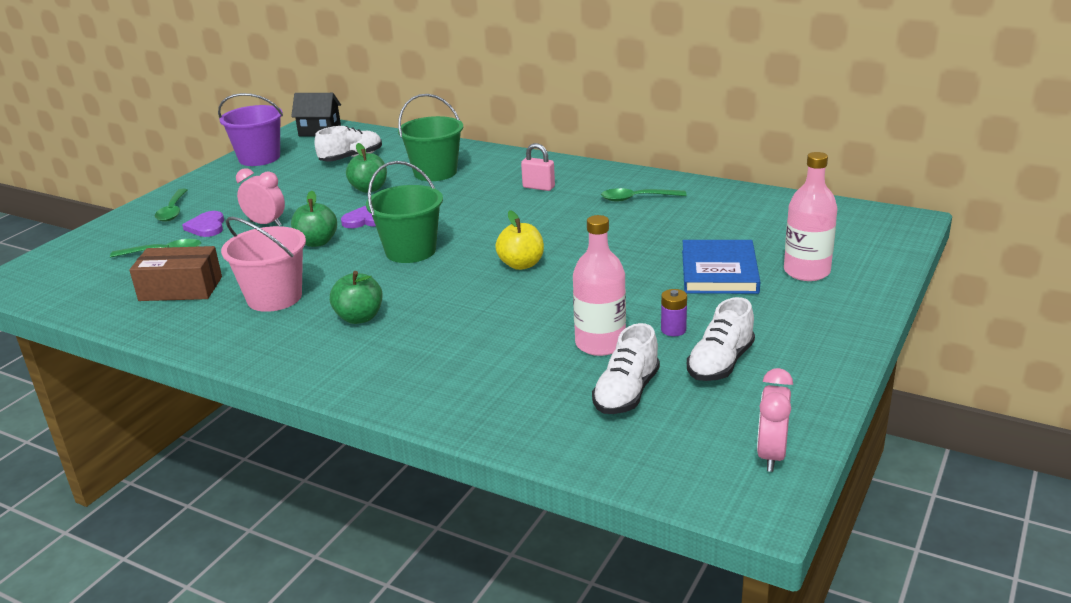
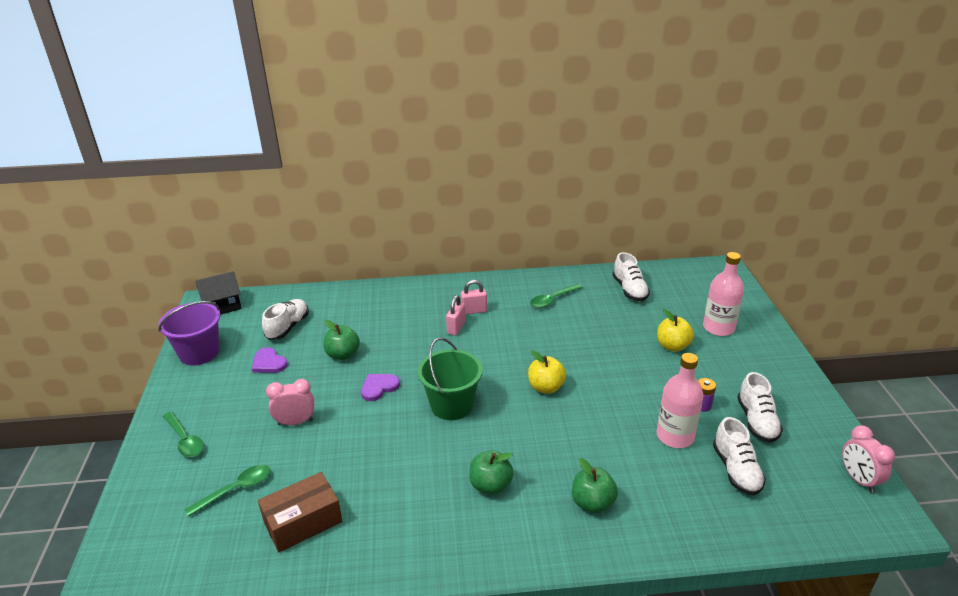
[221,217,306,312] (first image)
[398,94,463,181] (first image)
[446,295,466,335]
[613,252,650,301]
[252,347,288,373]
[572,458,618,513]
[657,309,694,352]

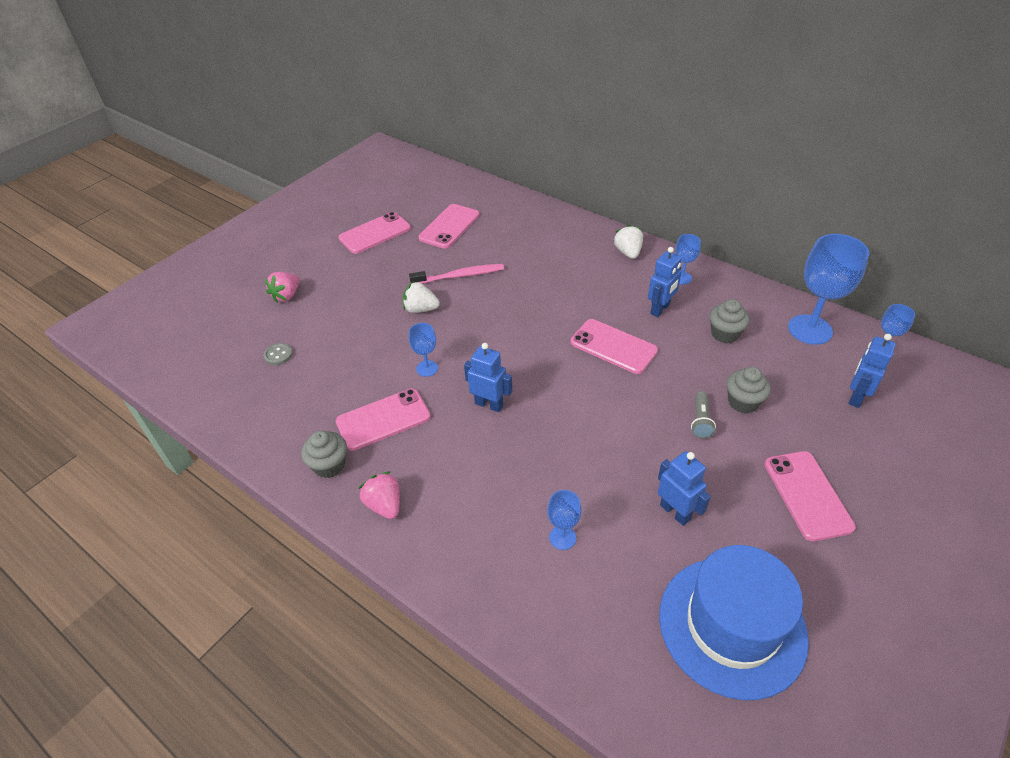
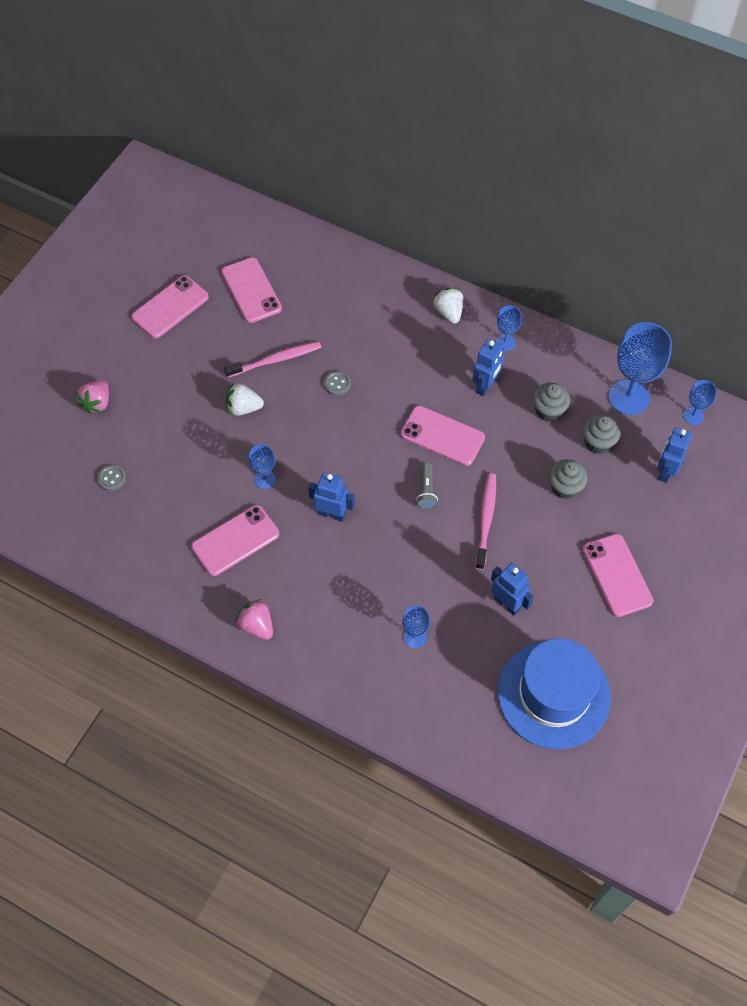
[324,371,351,396]
[476,473,496,570]
[582,415,621,454]
[416,463,438,510]
[221,257,282,323]

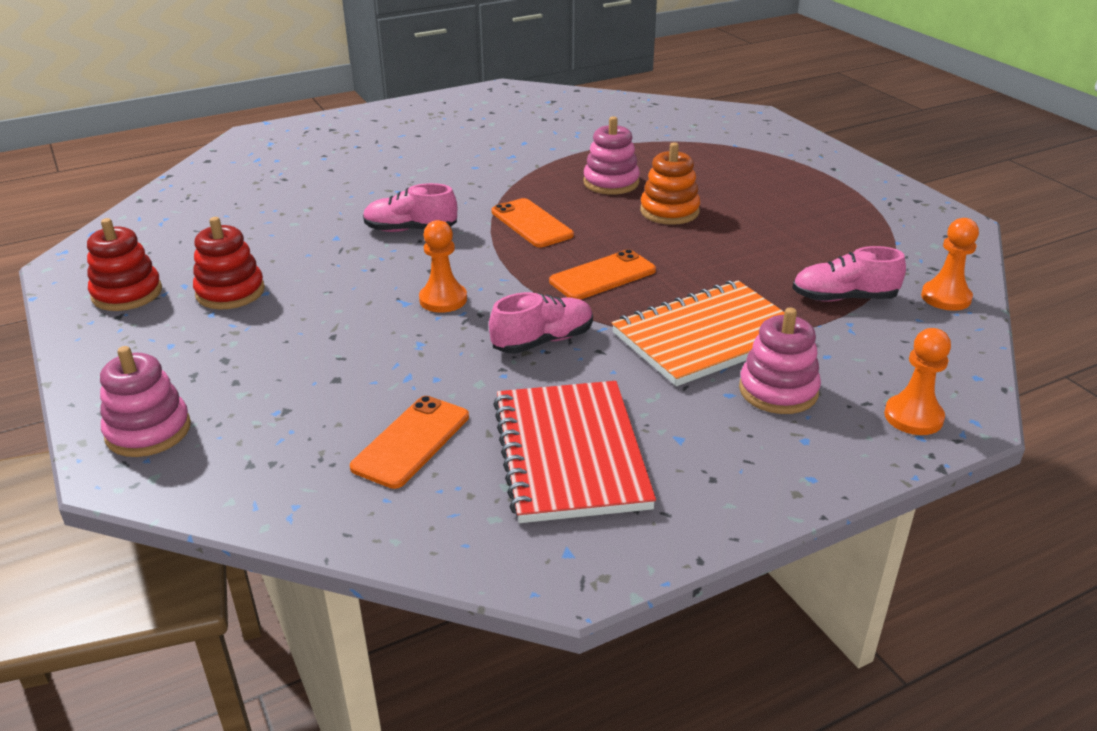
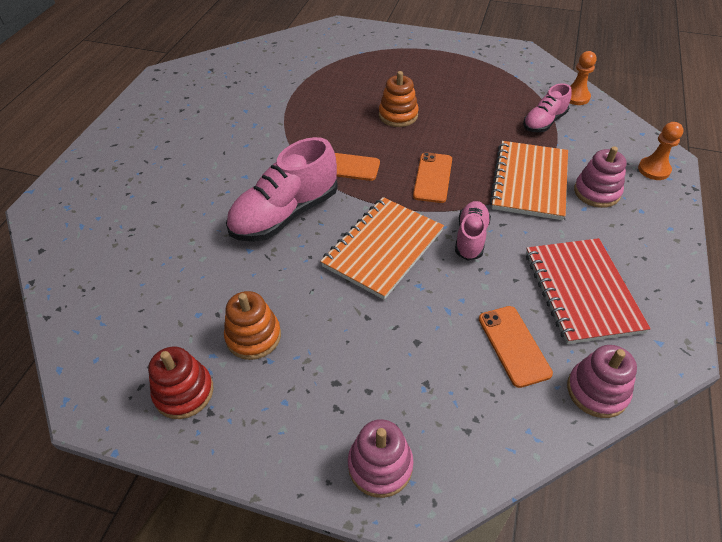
[567,345,637,418]
[320,197,444,300]
[224,291,281,360]
[526,238,651,344]
[226,137,338,242]

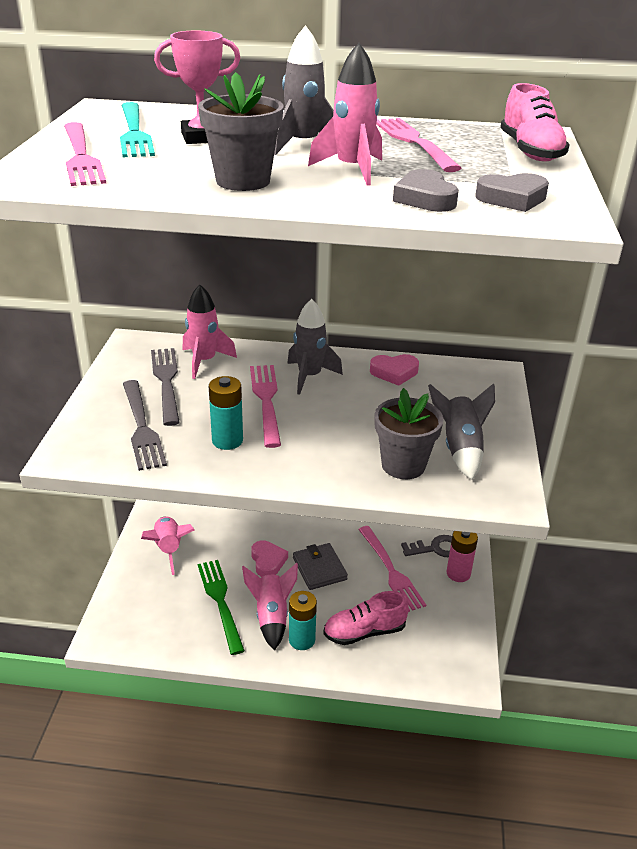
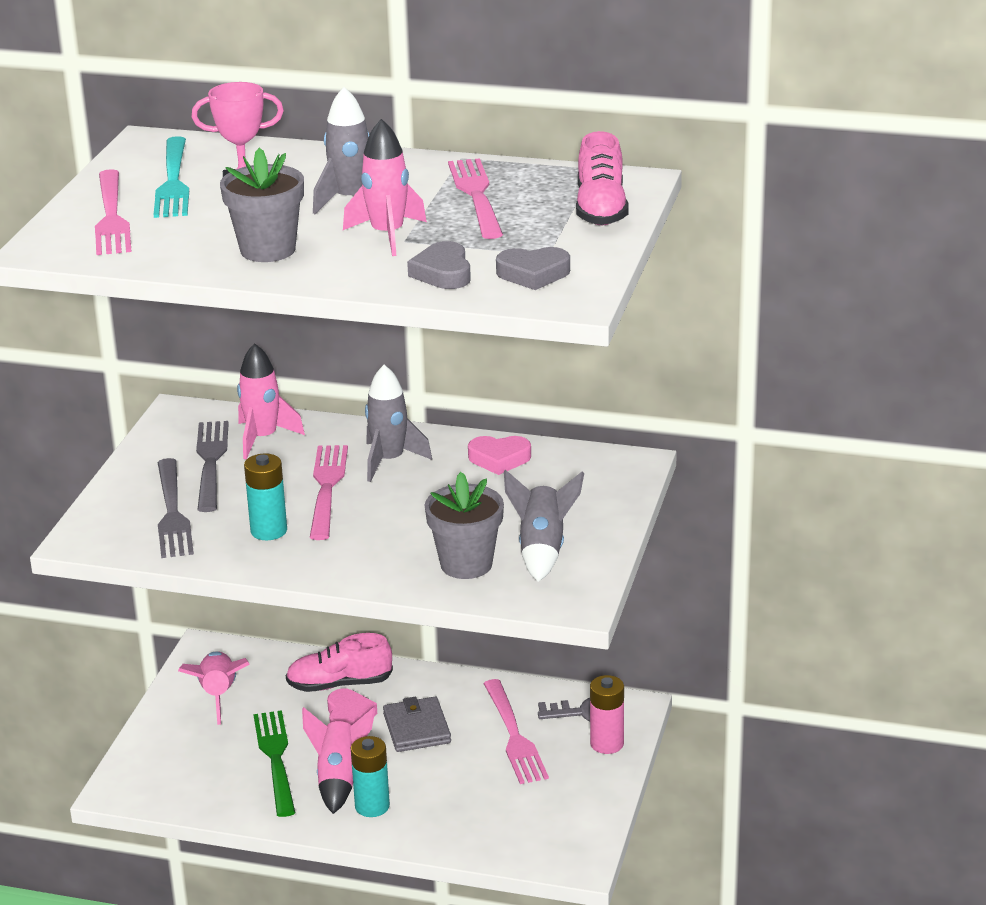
[286,633,393,692]

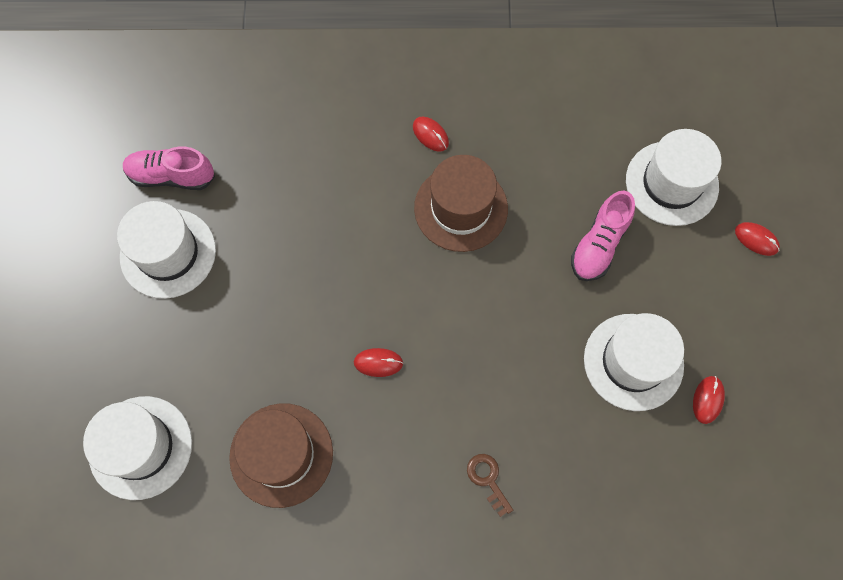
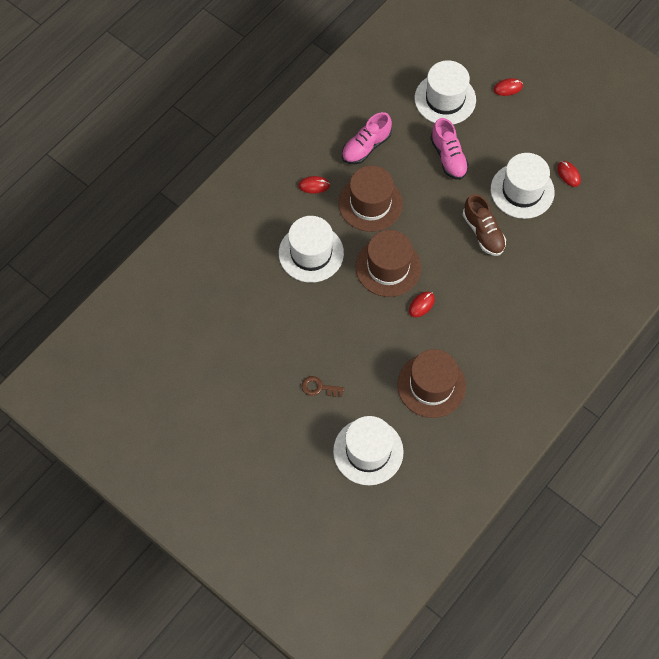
[356,230,421,297]
[463,194,506,256]
[279,216,344,283]
[342,112,392,164]
[302,376,344,397]

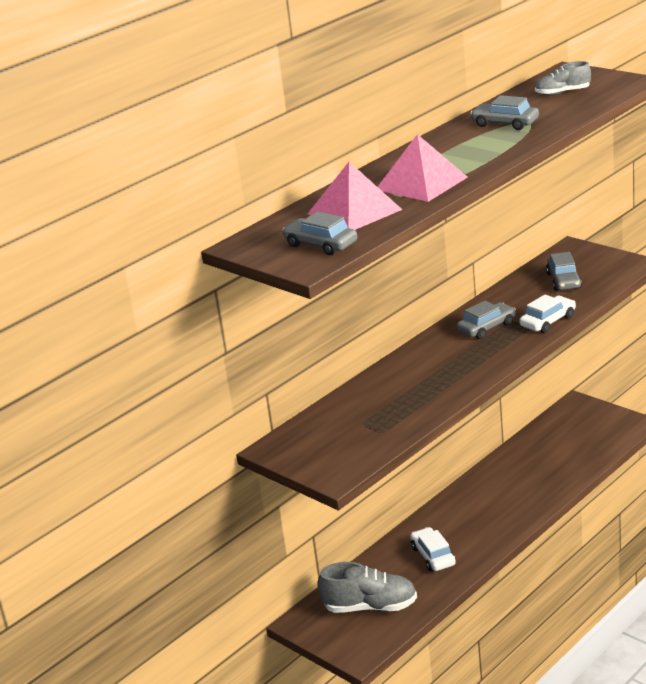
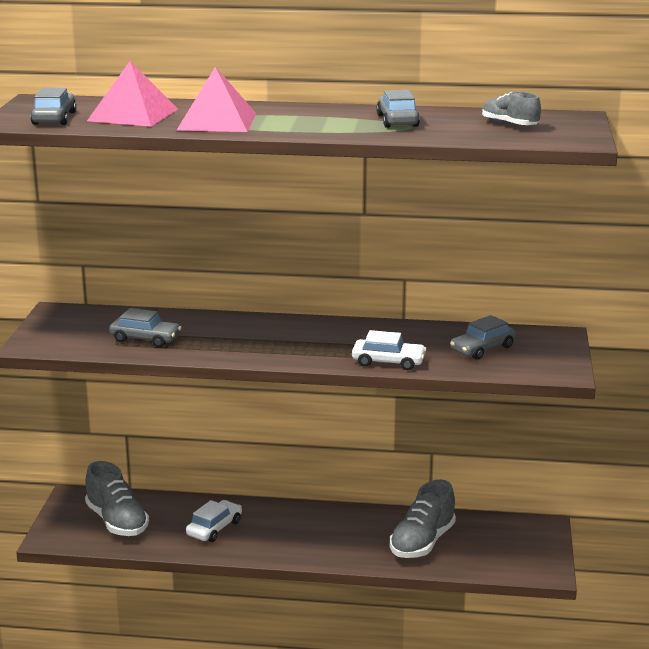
[390,480,456,558]
[109,308,182,347]

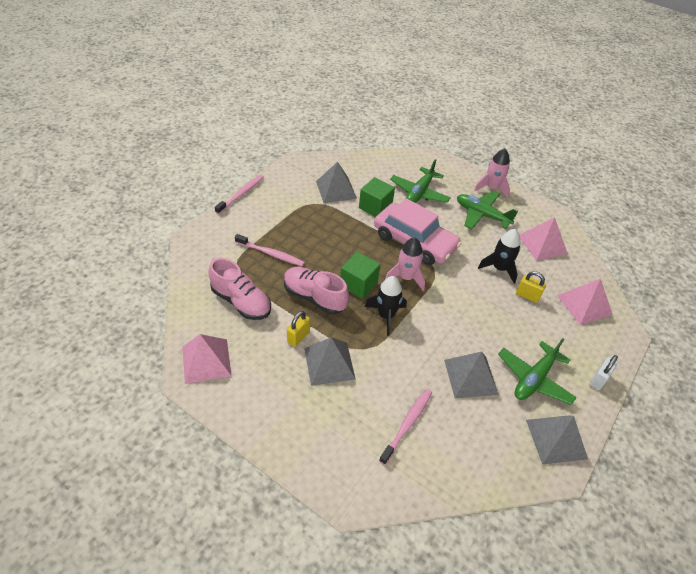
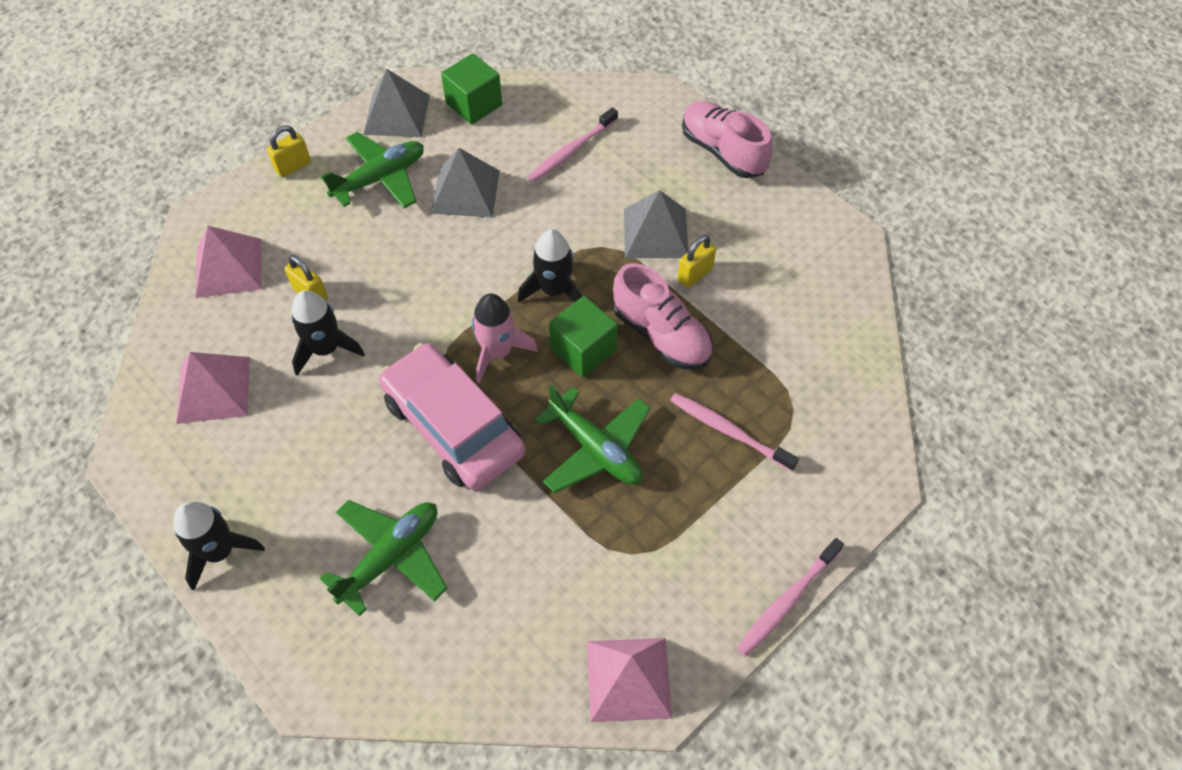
[316,162,357,203] (first image)
[587,638,672,722]
[682,101,773,178]
[441,53,502,125]
[535,384,651,493]
[173,501,265,591]
[267,126,311,177]

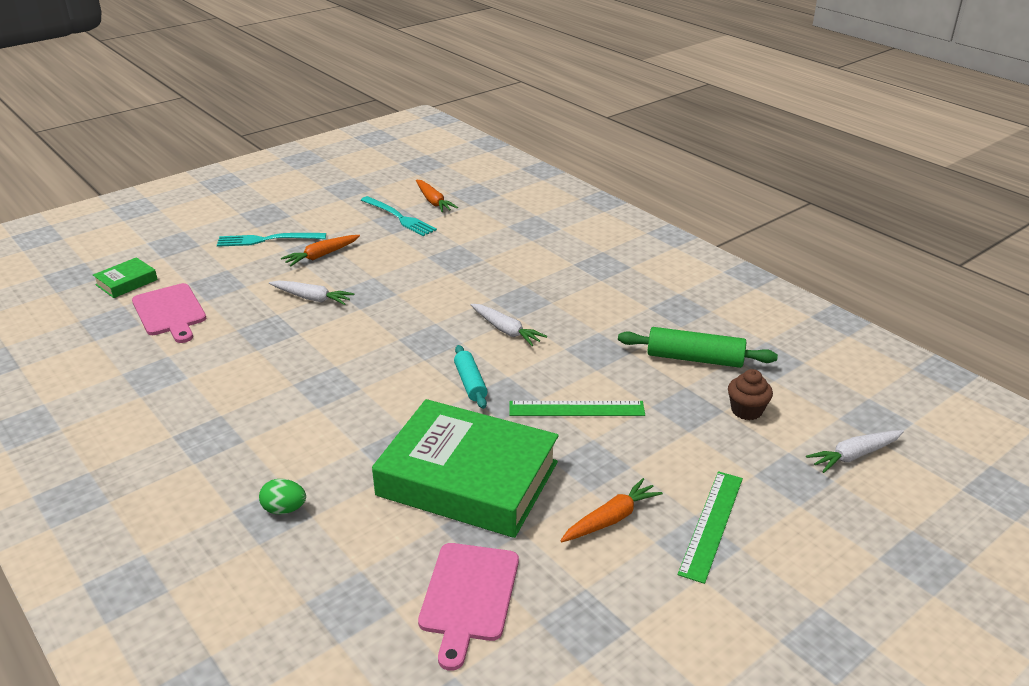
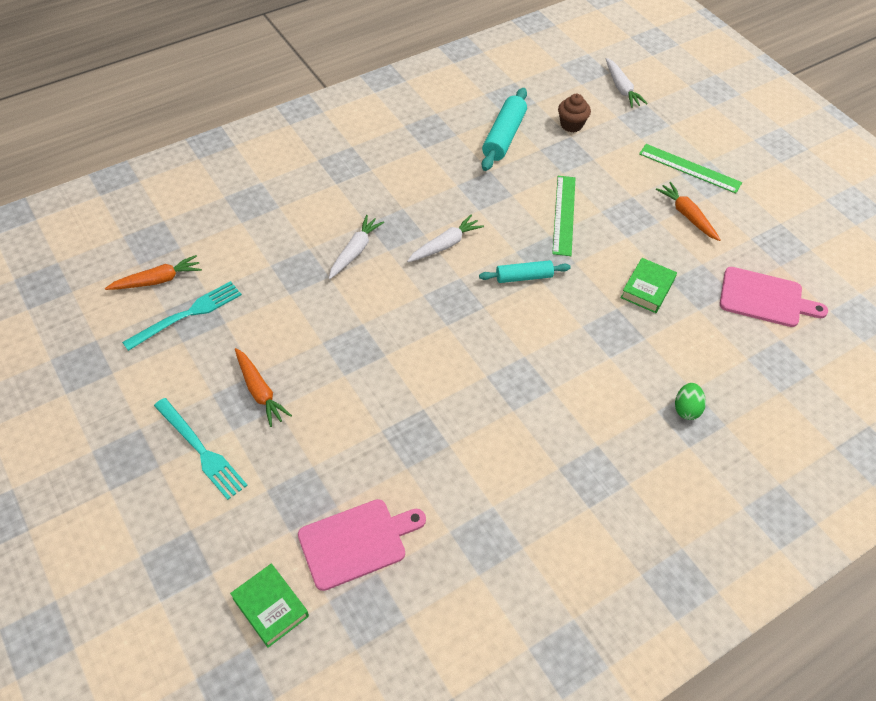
[329,215,384,279]
[482,88,527,171]
[154,398,248,500]
[621,258,677,313]

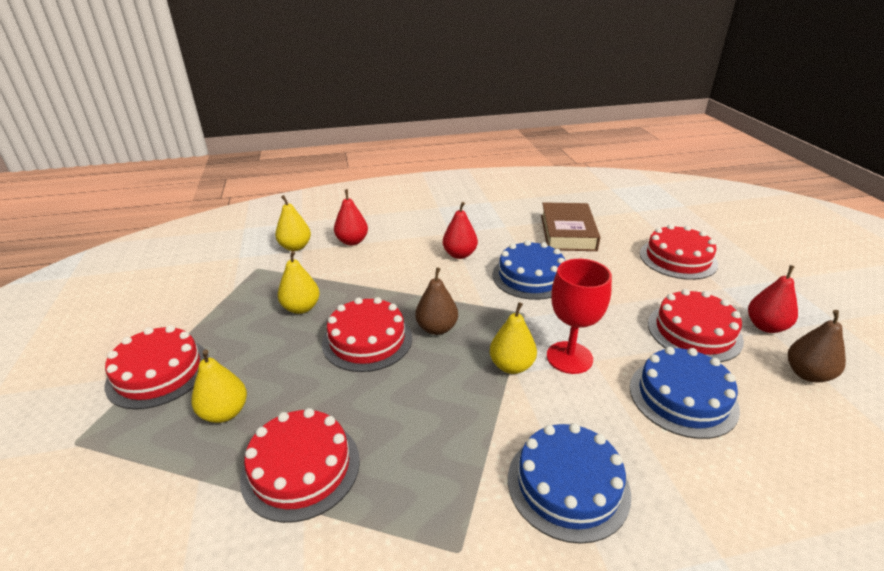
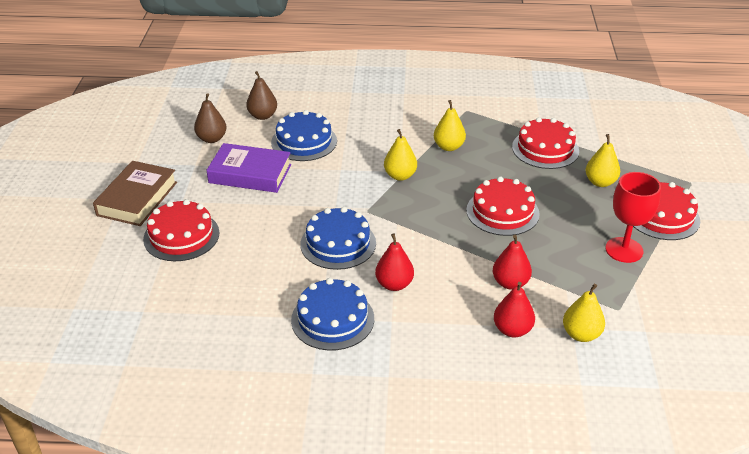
[434,100,466,151]
[246,71,277,120]
[291,278,374,350]
[93,161,177,226]
[605,172,661,263]
[492,235,532,290]
[206,143,291,193]

